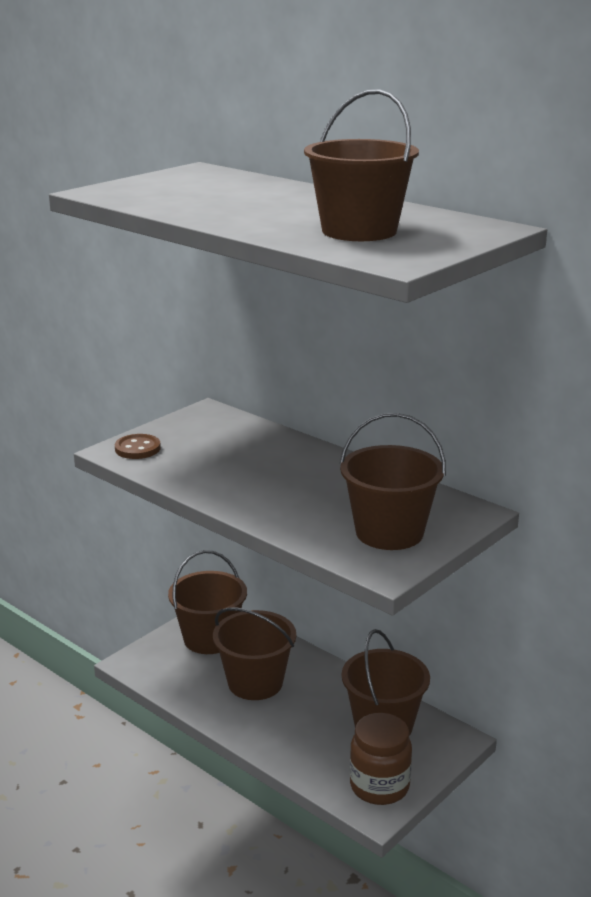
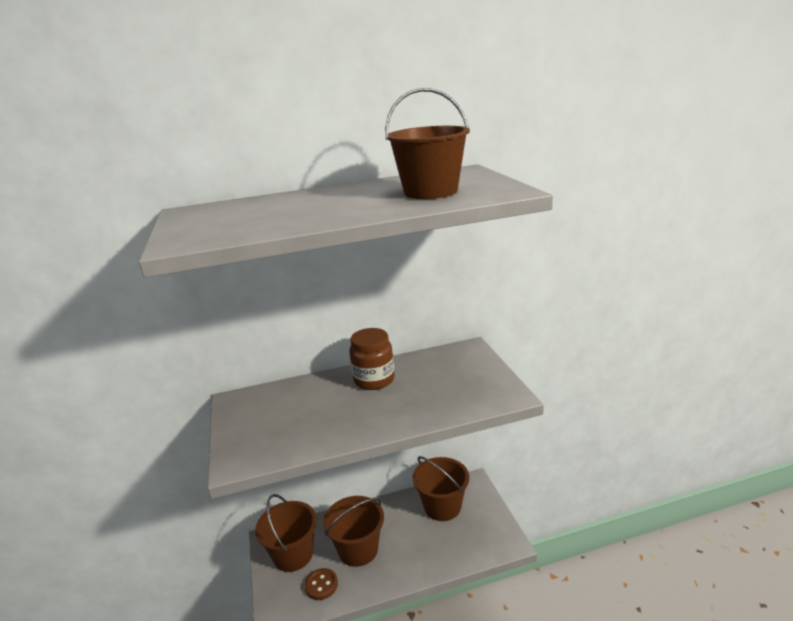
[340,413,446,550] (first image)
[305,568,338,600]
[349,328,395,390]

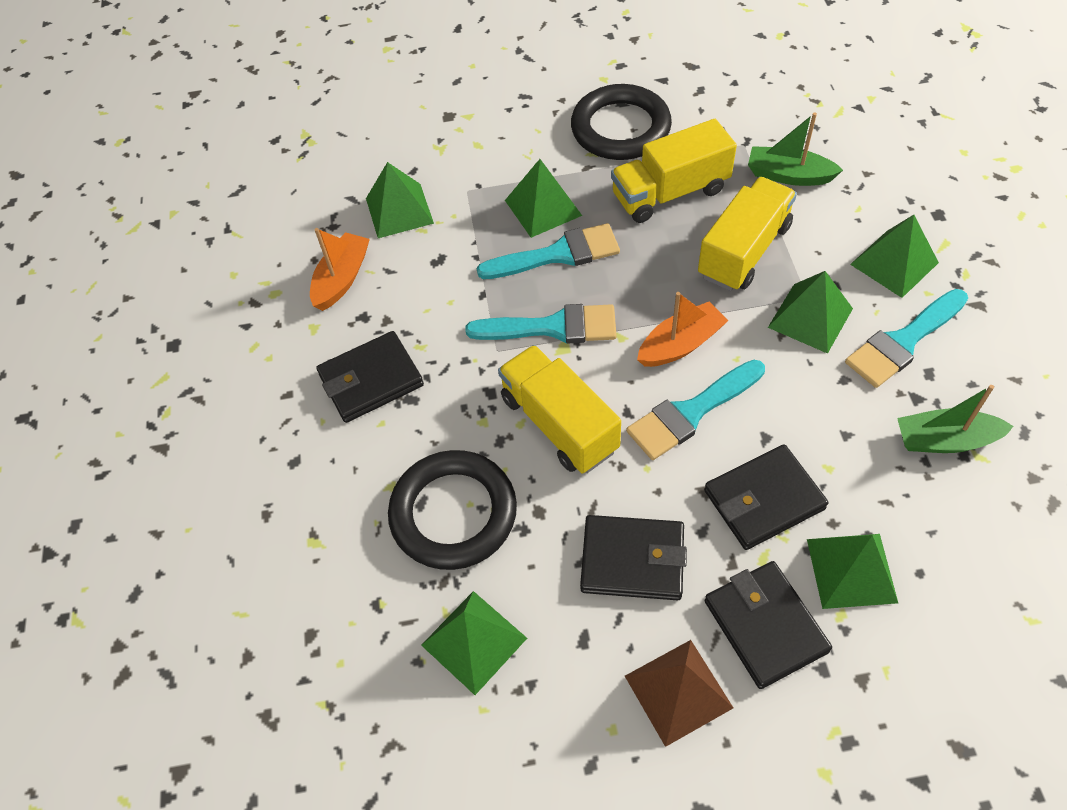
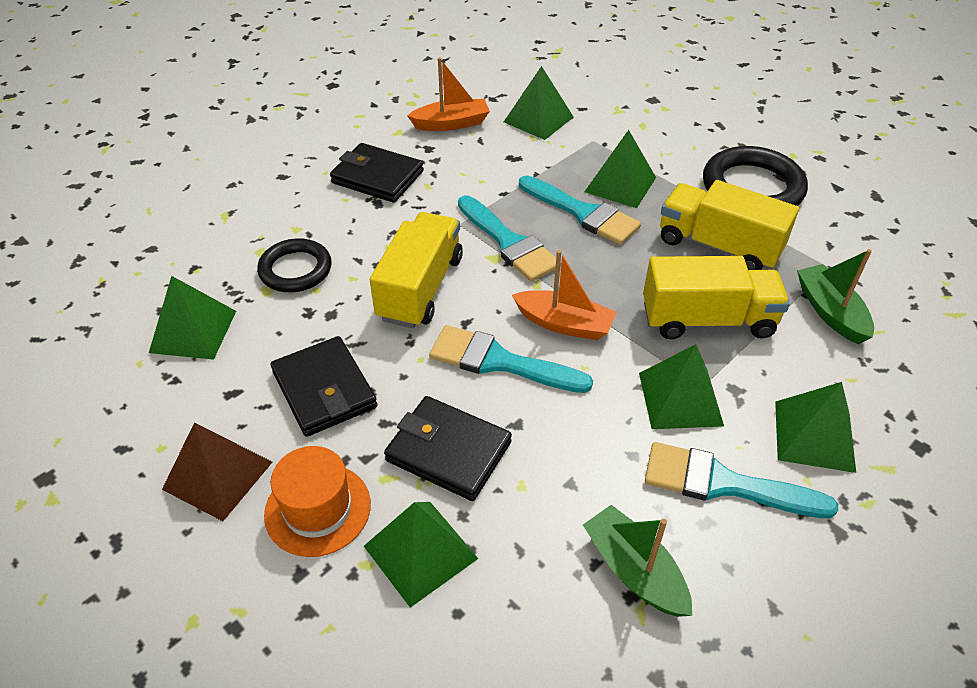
[264,446,371,557]
[257,238,332,292]

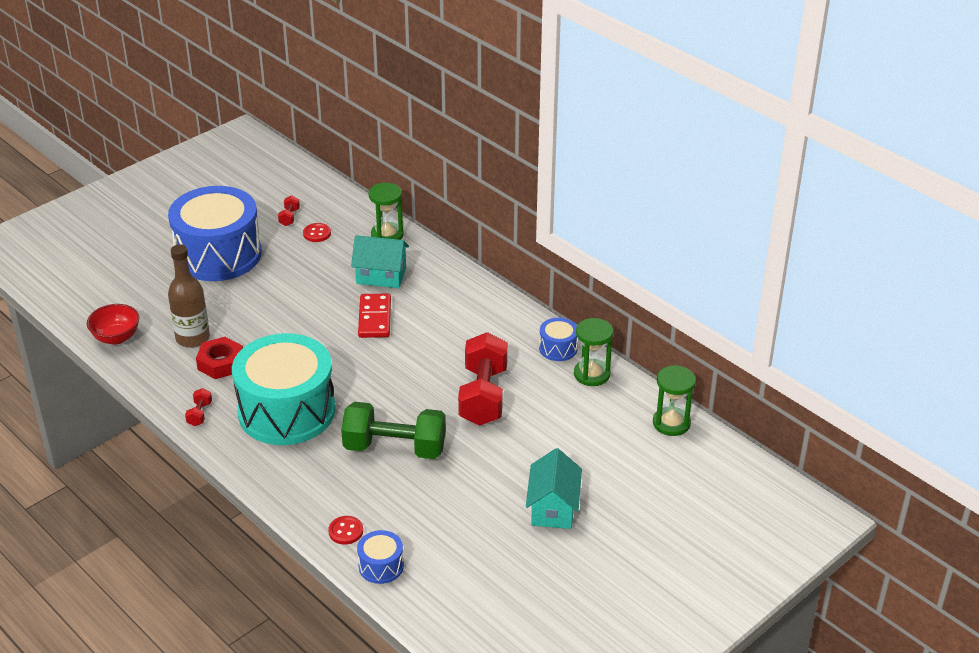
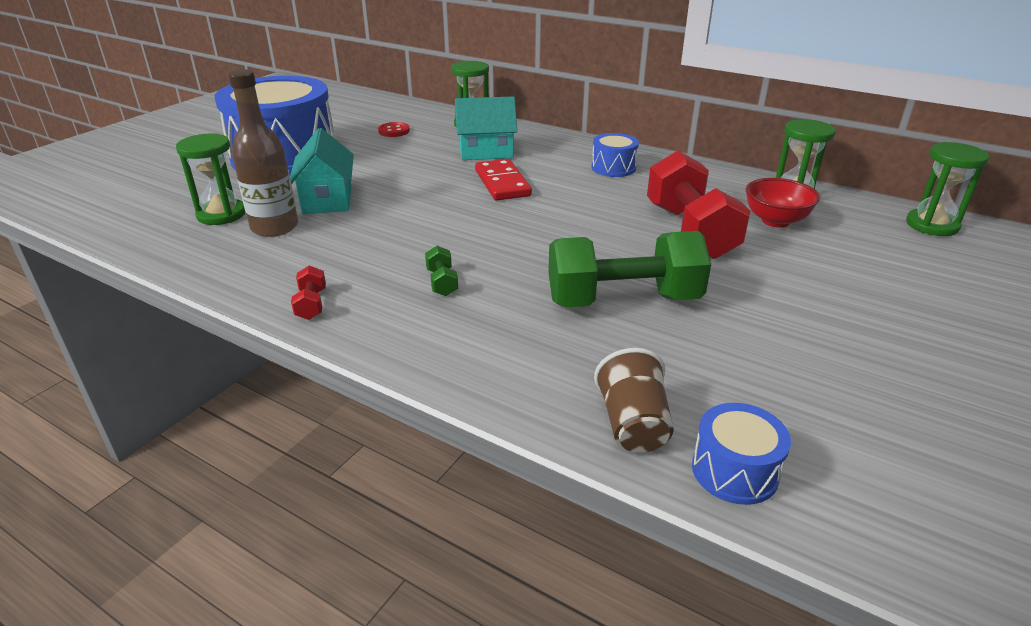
[196,337,243,379] (first image)
[278,195,300,226] (first image)
[176,133,245,225]
[746,178,820,228]
[290,128,354,214]
[592,133,639,177]
[425,246,458,296]
[594,348,674,453]

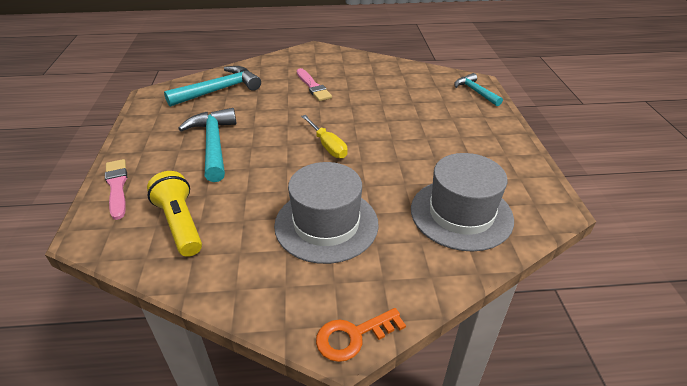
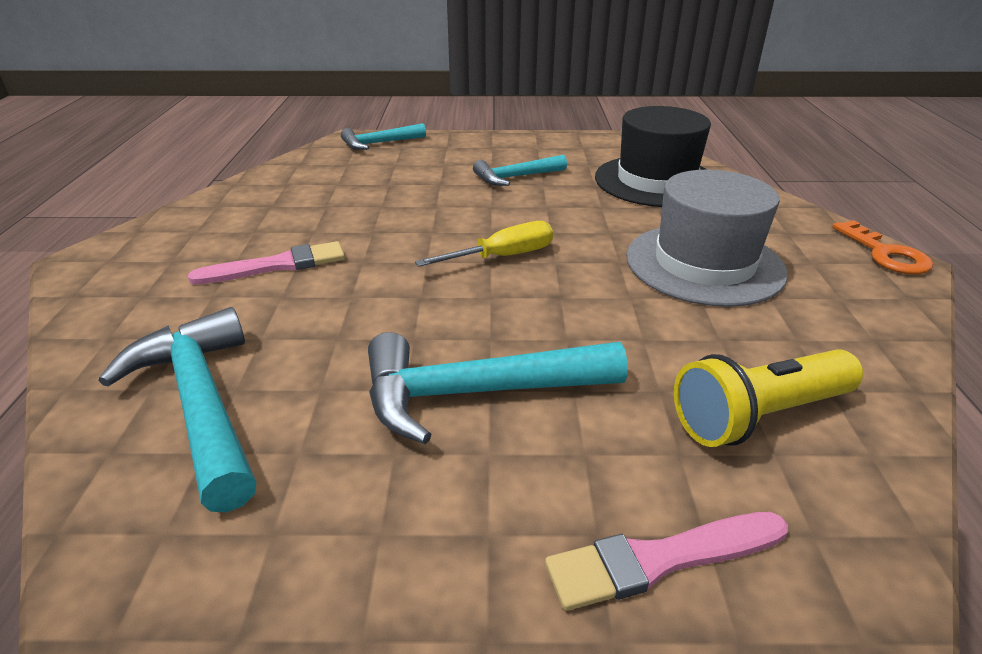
[473,155,567,186]
[595,106,711,207]

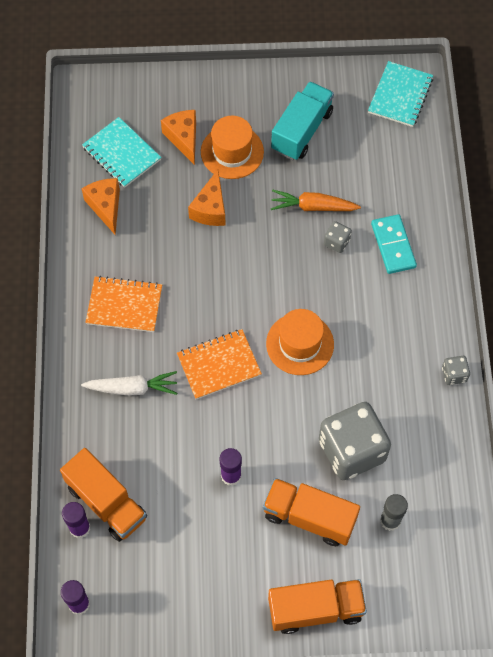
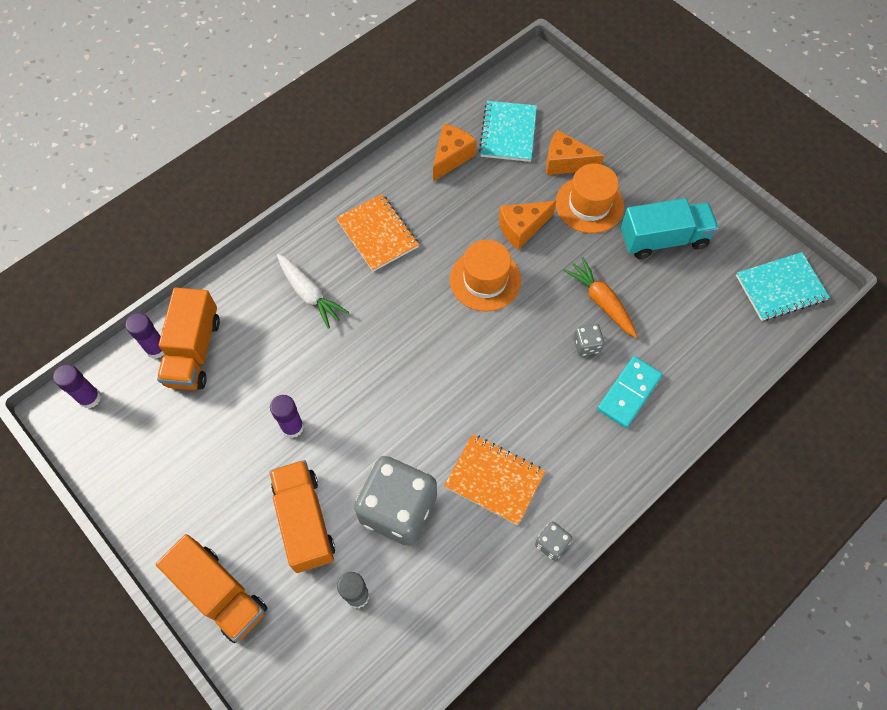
[444,434,545,525]
[450,240,521,312]
[546,130,604,175]

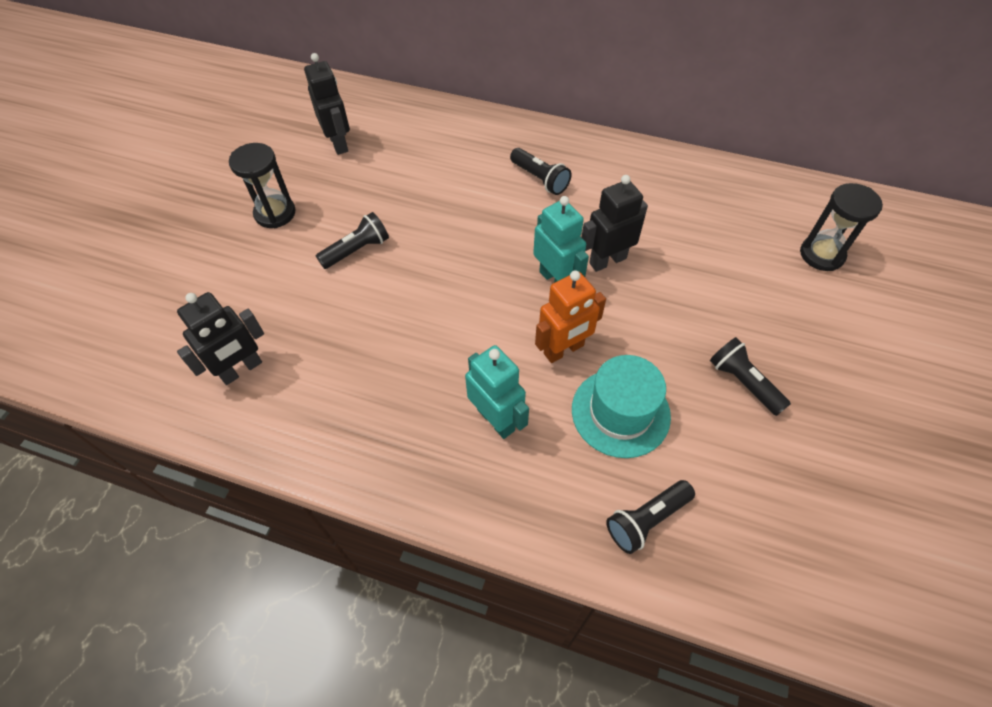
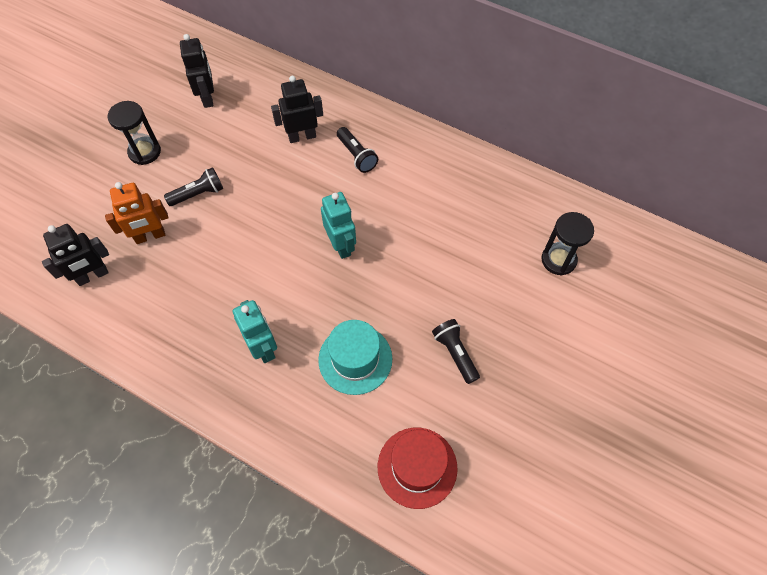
[606,480,695,554] (first image)
[378,428,458,509]
[105,182,169,244]
[271,76,323,143]

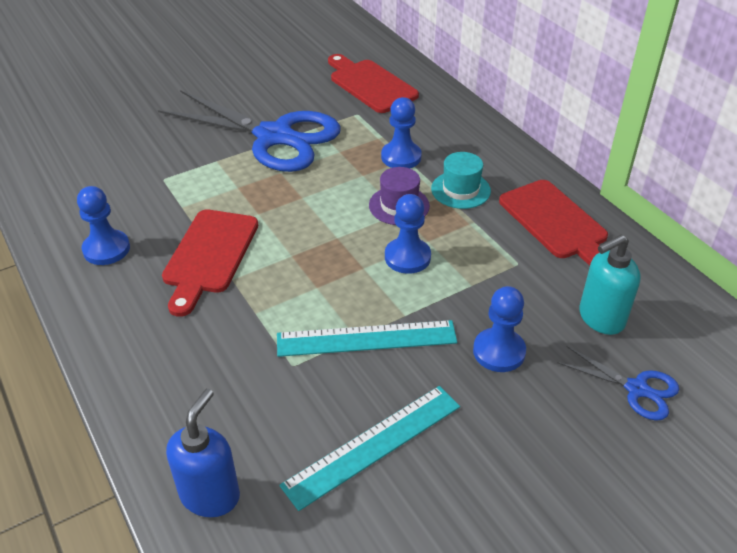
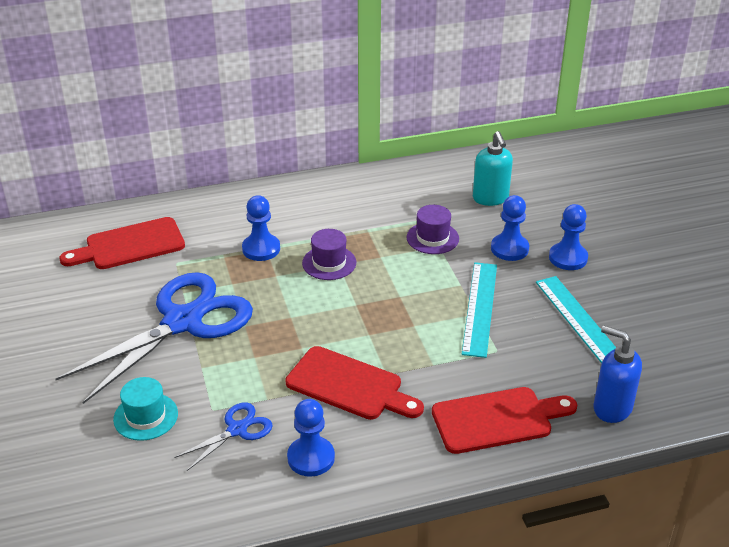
[407,205,459,254]
[549,204,588,270]
[113,377,178,441]
[432,387,577,454]
[174,402,273,471]

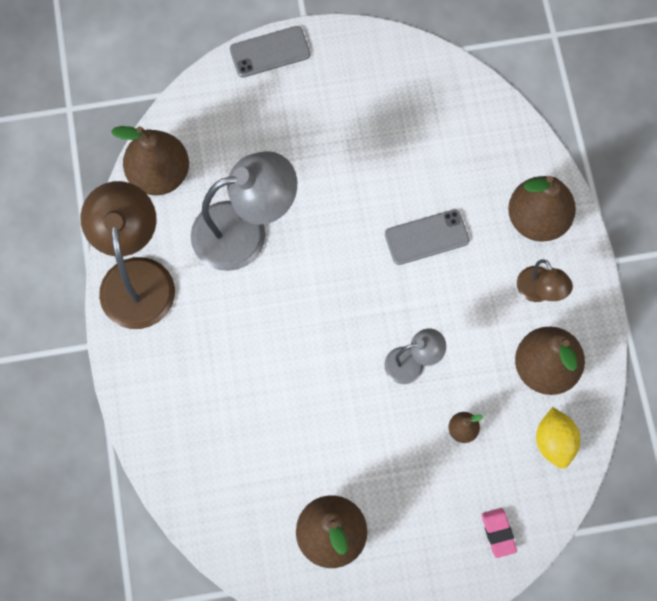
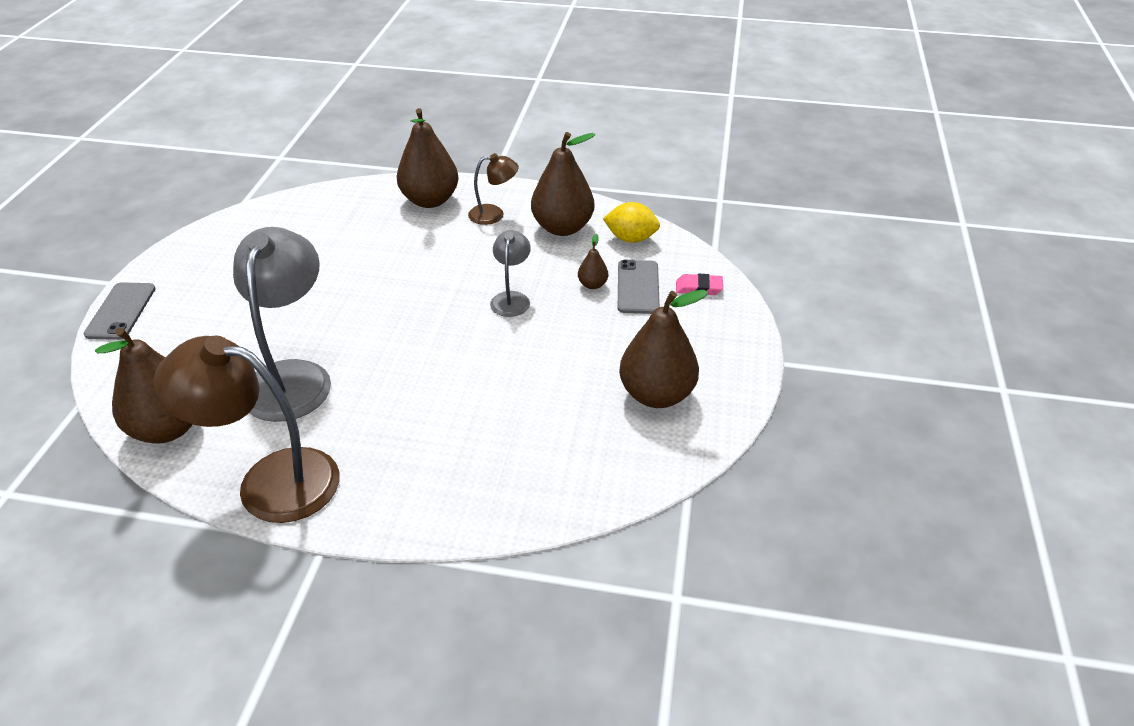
[618,260,660,314]

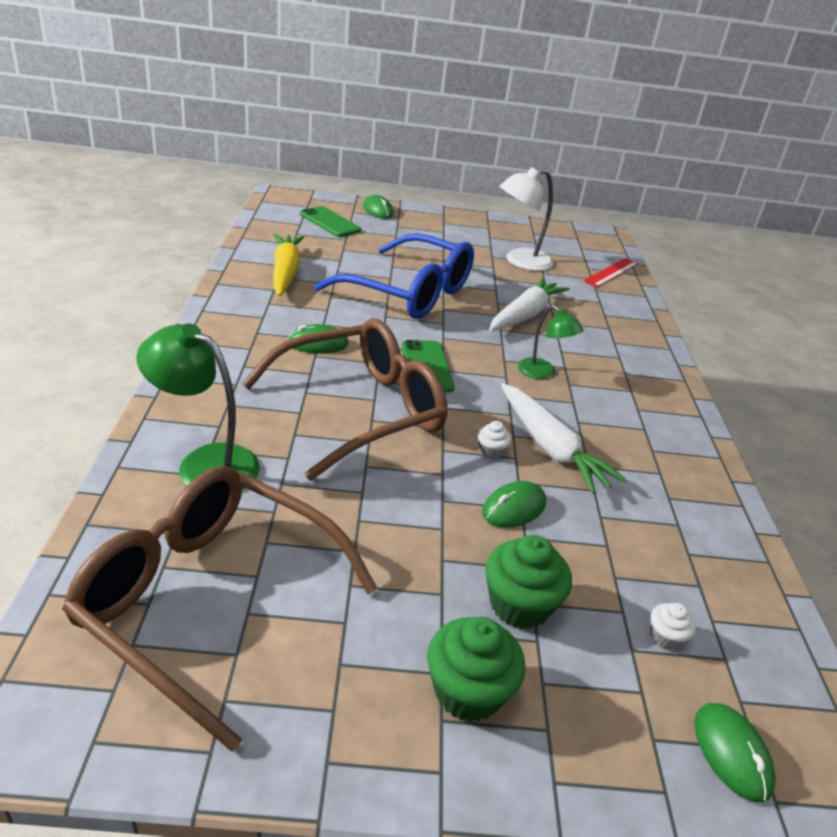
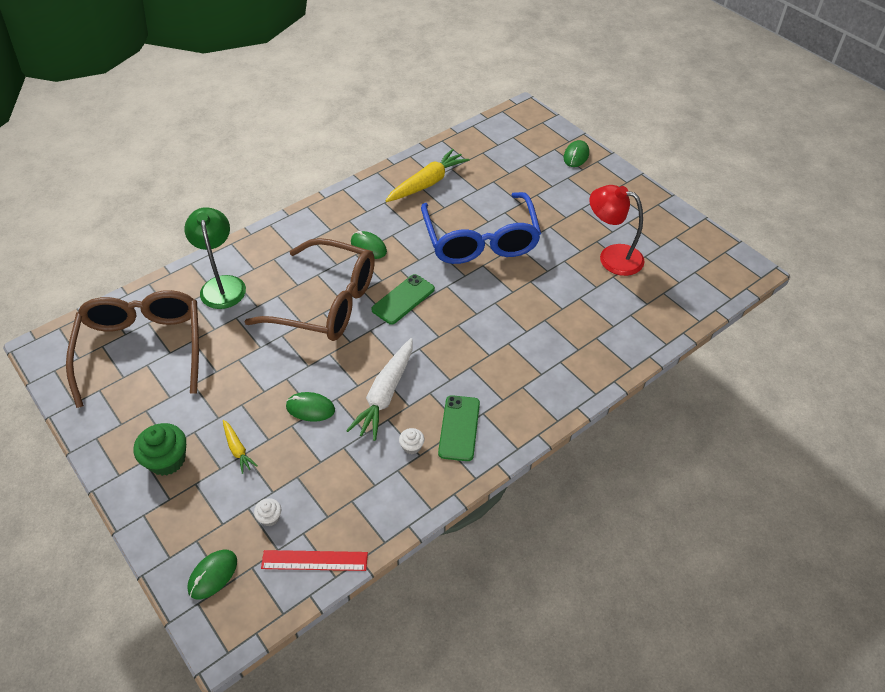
[489,278,570,331] (first image)
[518,305,583,379] (first image)
[438,395,480,461]
[399,428,424,454]
[261,550,368,571]
[223,420,257,474]
[589,185,645,276]

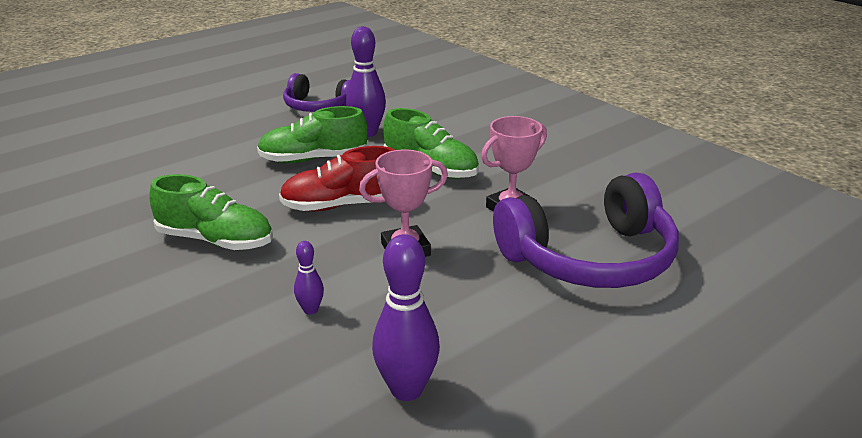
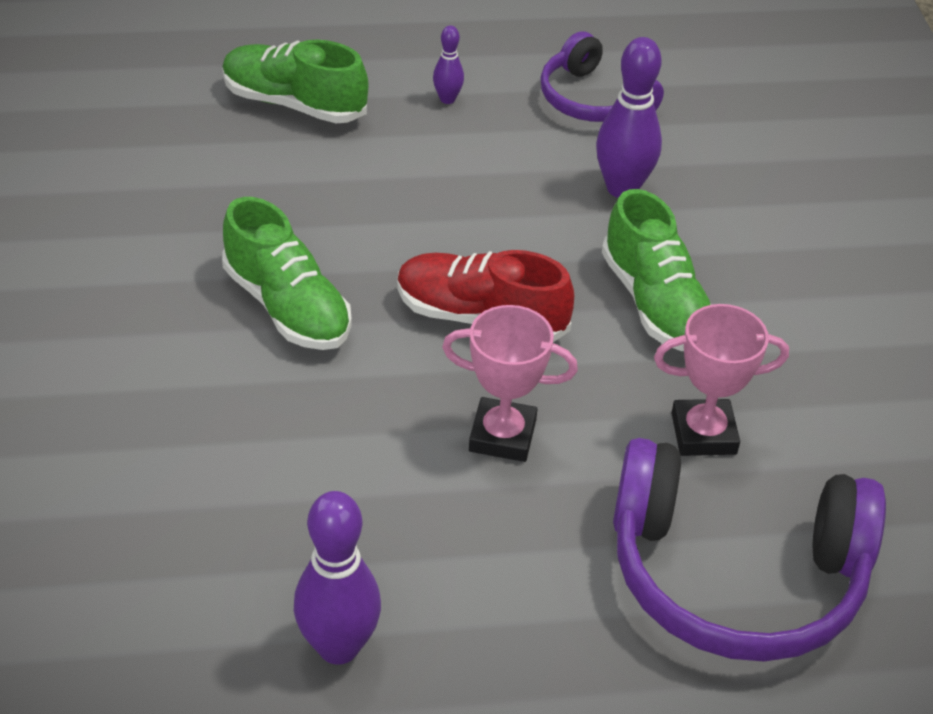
[222,40,368,123]
[433,25,464,104]

